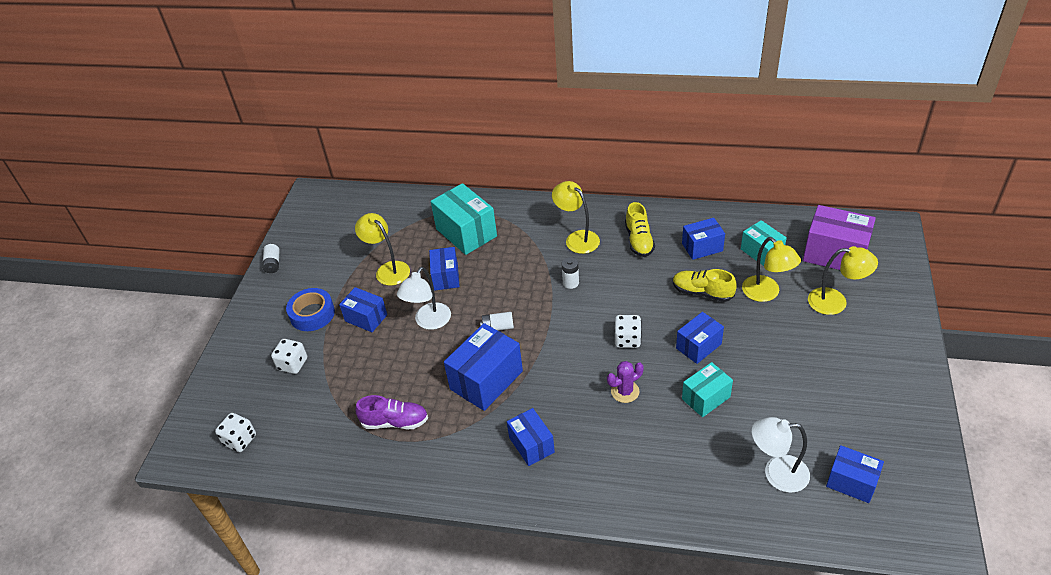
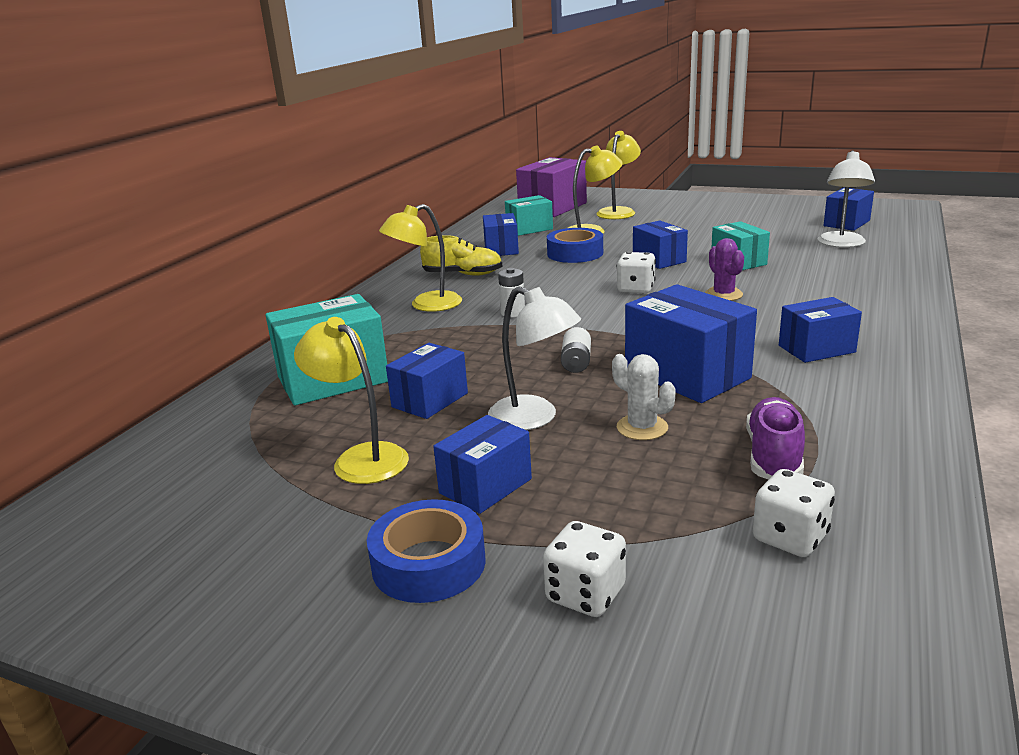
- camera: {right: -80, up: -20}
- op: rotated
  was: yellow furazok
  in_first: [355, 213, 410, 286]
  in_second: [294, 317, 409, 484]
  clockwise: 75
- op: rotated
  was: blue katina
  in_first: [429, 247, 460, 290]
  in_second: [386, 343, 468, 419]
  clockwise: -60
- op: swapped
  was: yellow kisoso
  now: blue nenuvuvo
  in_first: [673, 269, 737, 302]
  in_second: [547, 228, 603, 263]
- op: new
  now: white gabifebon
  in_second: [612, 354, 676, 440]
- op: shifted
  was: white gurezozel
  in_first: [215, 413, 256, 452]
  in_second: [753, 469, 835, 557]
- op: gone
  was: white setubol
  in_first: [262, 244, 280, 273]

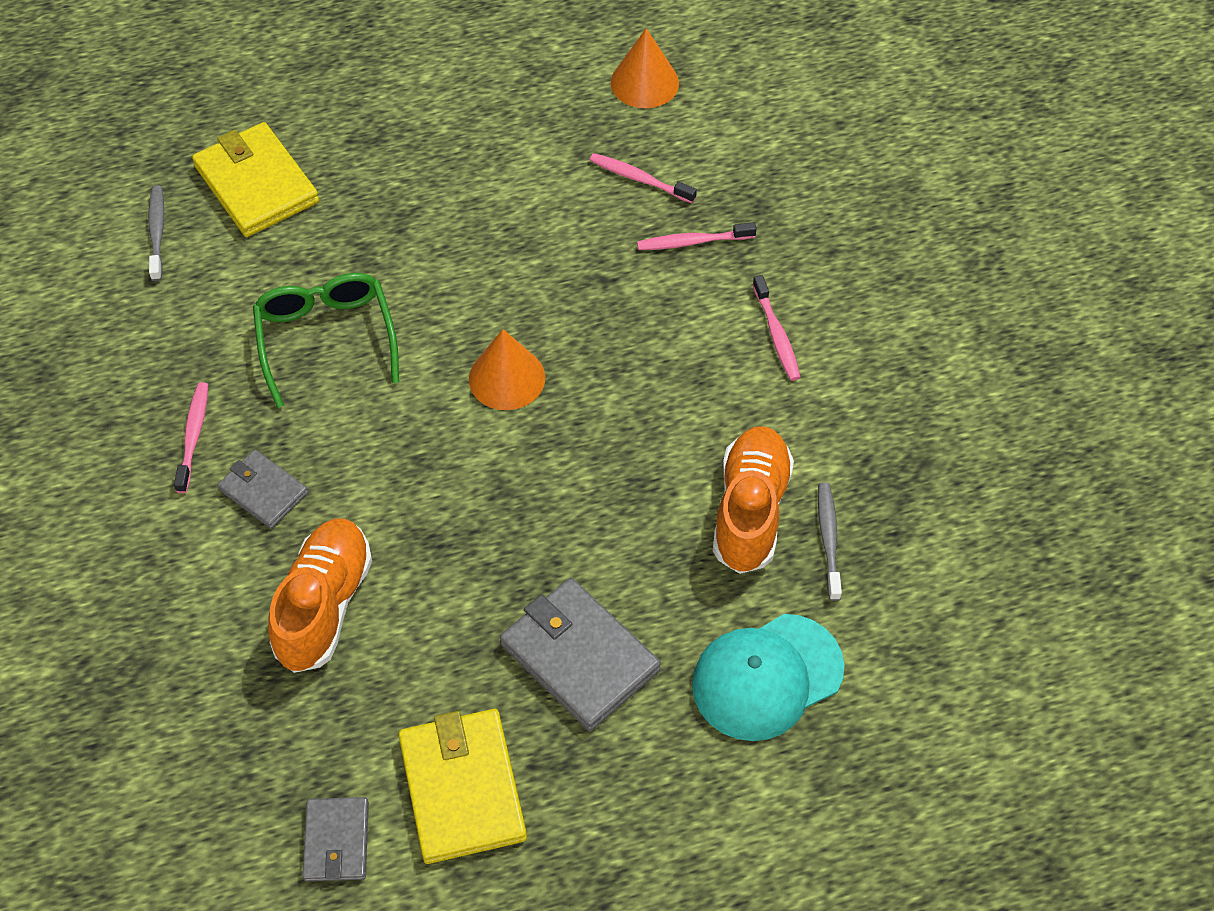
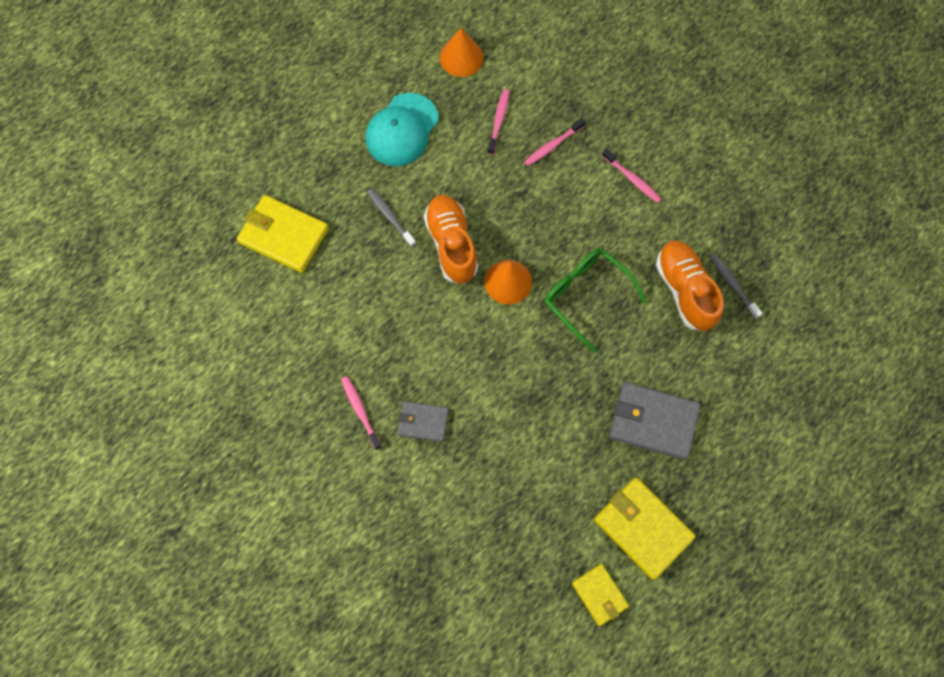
- camera: {right: -30, up: 15}
- op: shifted
  was: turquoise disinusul
  in_first: [692, 614, 844, 741]
  in_second: [366, 93, 439, 166]
- op: shifted
  was: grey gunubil
  in_first: [148, 185, 164, 281]
  in_second: [367, 188, 416, 247]
- op: shifted
  was: orange kisoso
  in_first: [268, 518, 372, 673]
  in_second: [424, 195, 478, 284]
- op: rotated
  was: pink gunubil
  in_first: [590, 153, 697, 203]
  in_second: [487, 89, 510, 155]
  clockwise: 105
- op: shifted
  was: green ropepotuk
  in_first: [253, 273, 399, 408]
  in_second: [544, 248, 647, 353]
- op: repainted
  was: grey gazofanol
  now: yellow gazofanol
  in_first: [302, 797, 369, 881]
  in_second: [572, 564, 629, 626]

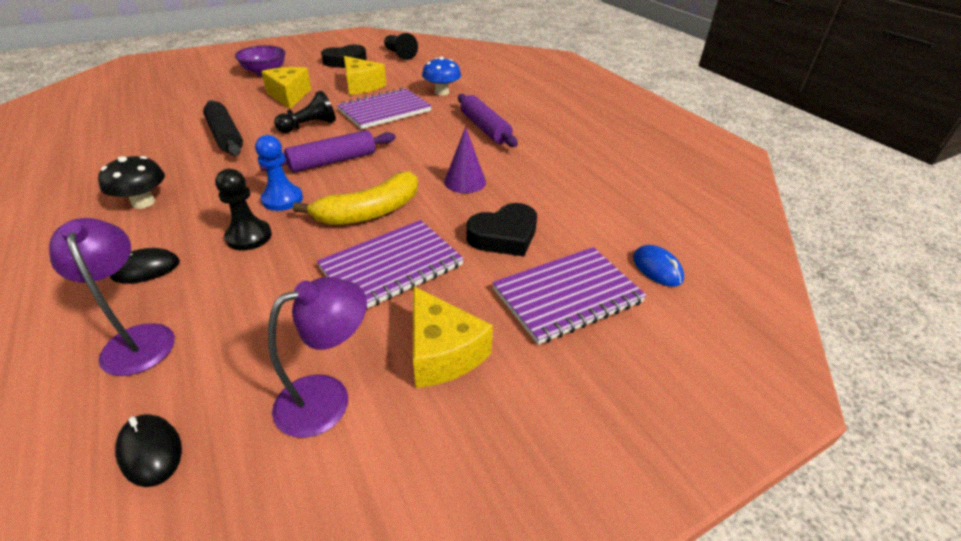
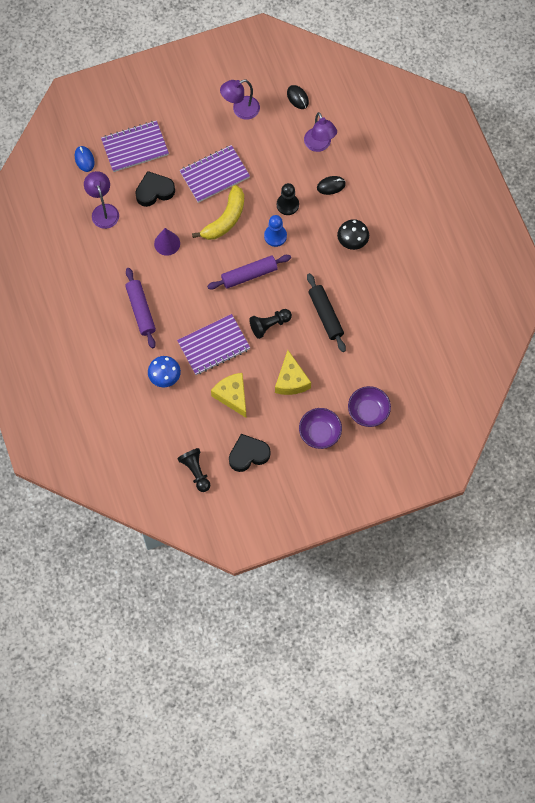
- camera: {right: -170, up: 30}
- op: new
  now: purple furazok
  in_second: [84, 171, 119, 229]
- op: rotated
  was: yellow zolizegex
  in_first: [293, 171, 418, 225]
  in_second: [192, 185, 244, 240]
  clockwise: 150
- op: new
  now: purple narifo
  in_second: [348, 386, 391, 427]
- op: gone
  was: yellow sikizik
  in_first: [413, 286, 493, 388]

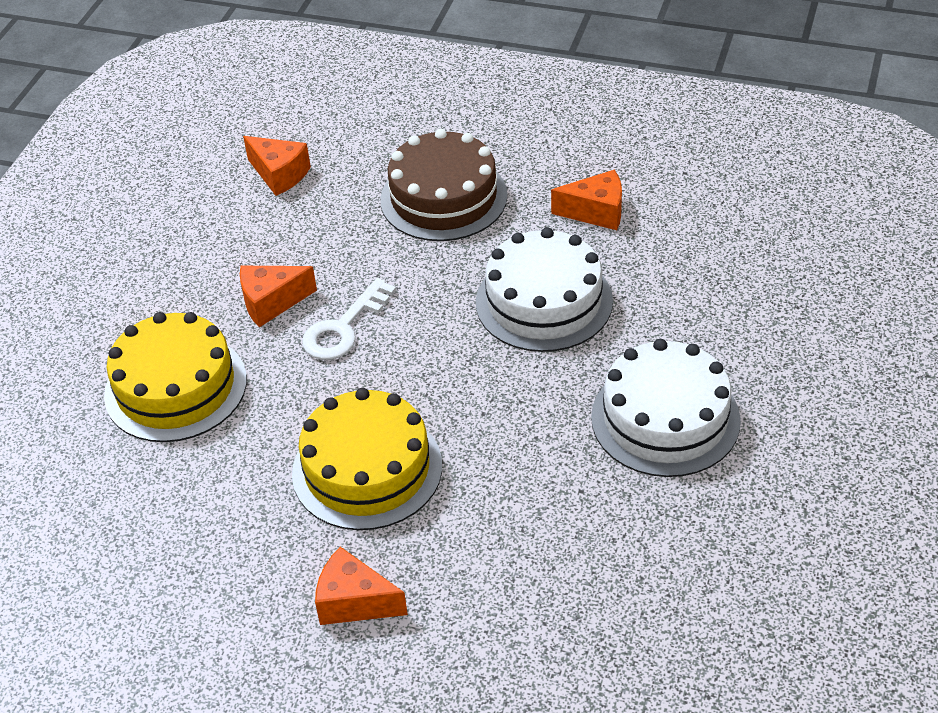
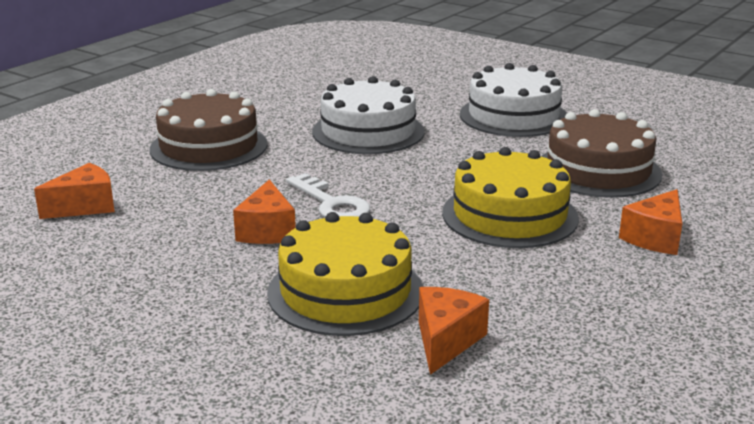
- camera: {right: -75, up: -20}
- op: shifted
  was: orange sikizik
  in_first: [551, 170, 622, 230]
  in_second: [419, 287, 489, 375]
- op: new
  now: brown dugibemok
  in_second: [541, 109, 662, 198]

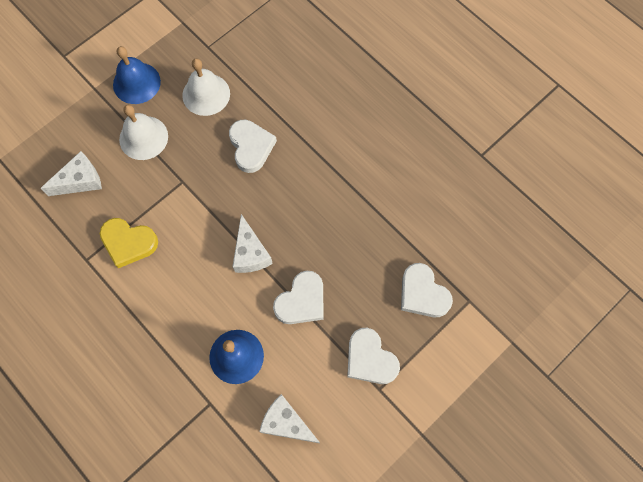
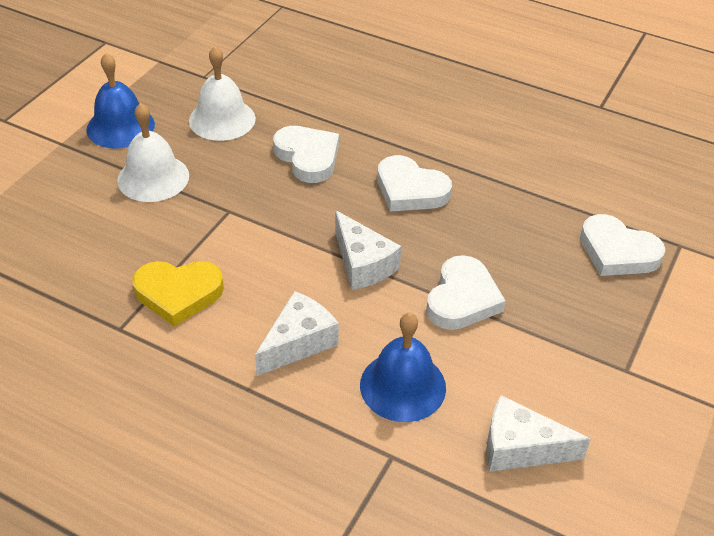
- camera: {right: -20, up: -25}
- op: shifted
  was: white sikizik
  in_first: [40, 151, 102, 196]
  in_second: [255, 291, 339, 376]
- op: shifted
  was: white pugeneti
  in_first: [347, 328, 400, 384]
  in_second: [377, 155, 452, 212]

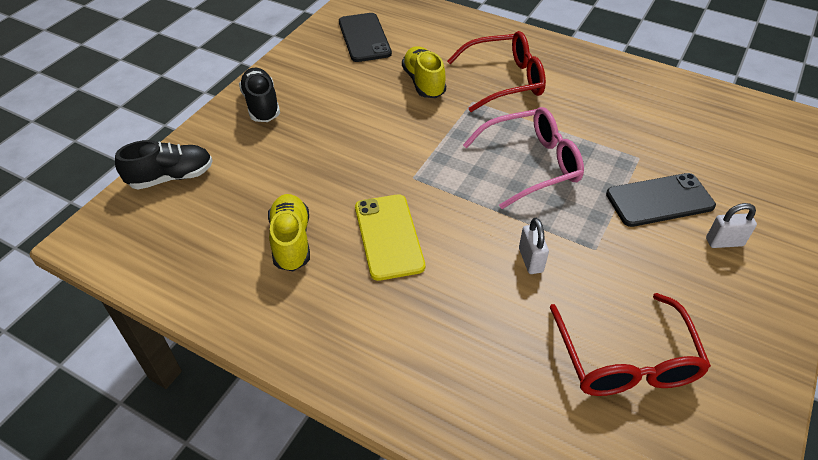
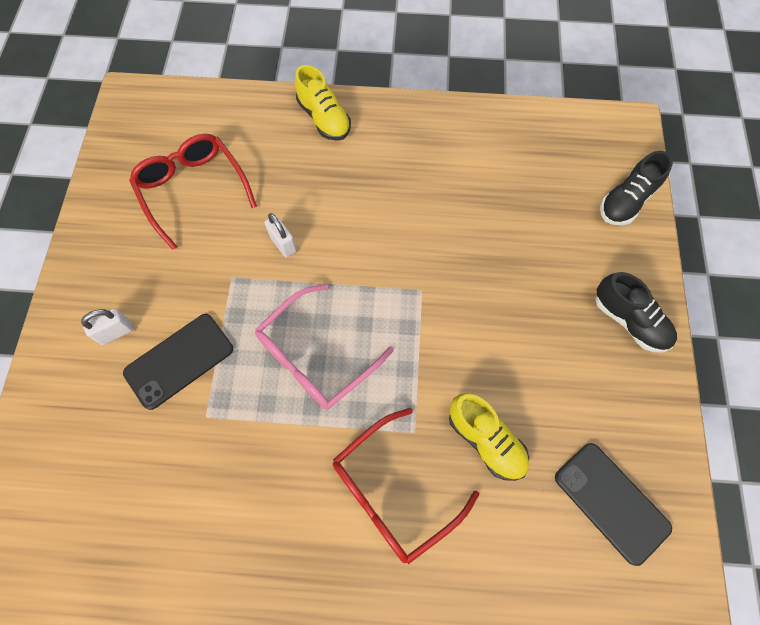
- camera: {right: 155, up: 20}
- op: shifted
  was: yellow kisoso
  in_first: [268, 194, 310, 271]
  in_second: [295, 65, 351, 141]
- op: gone
  was: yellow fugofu
  in_first: [355, 194, 425, 281]

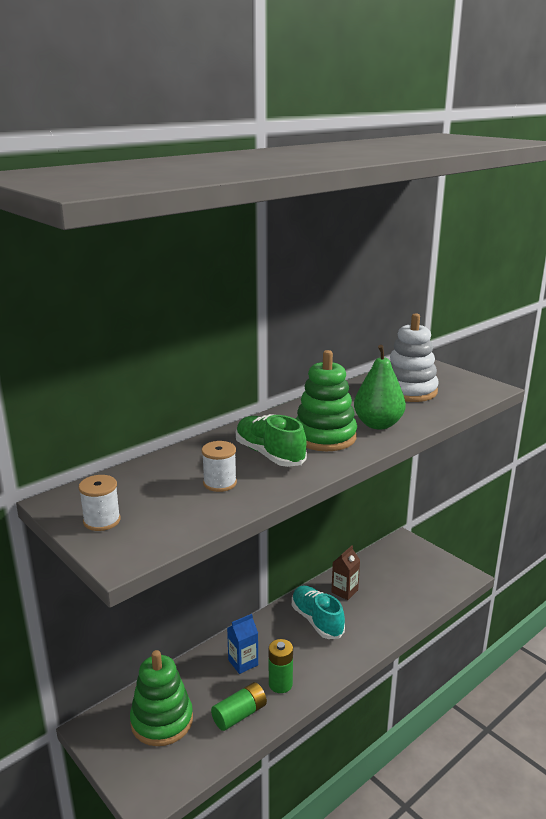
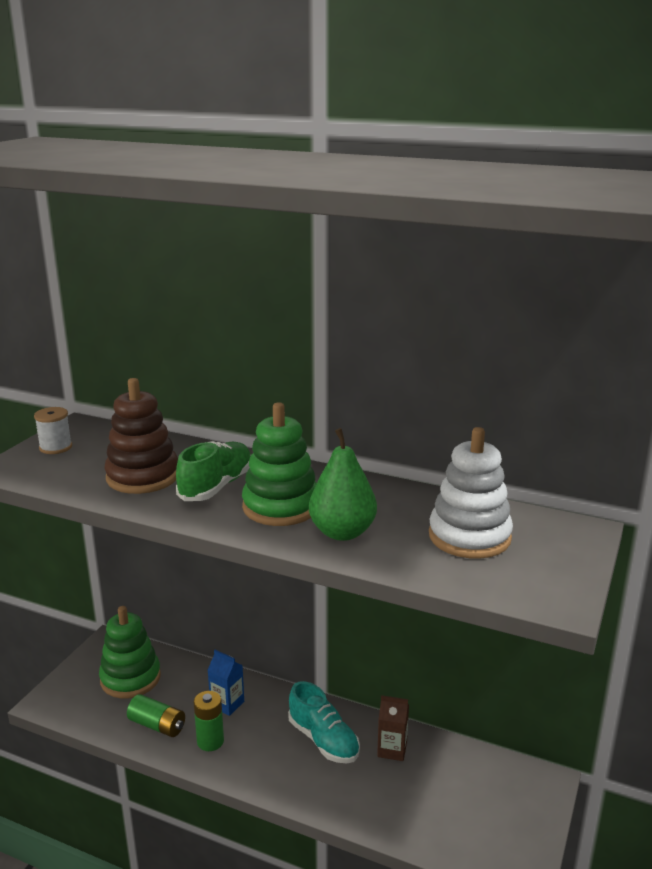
- camera: {right: 65, up: 0}
- op: swapped
  was: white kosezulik
  now: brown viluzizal
  in_first: [202, 441, 237, 492]
  in_second: [104, 378, 178, 494]
- op: rotated
  was: turquoise kisoso
  in_first: [292, 586, 345, 639]
  in_second: [288, 681, 360, 764]
  clockwise: 105

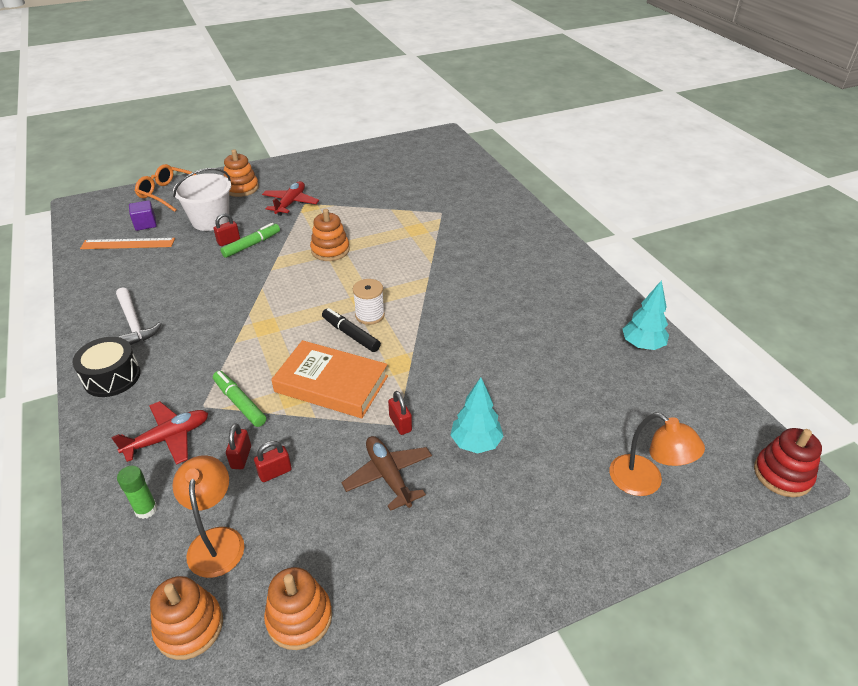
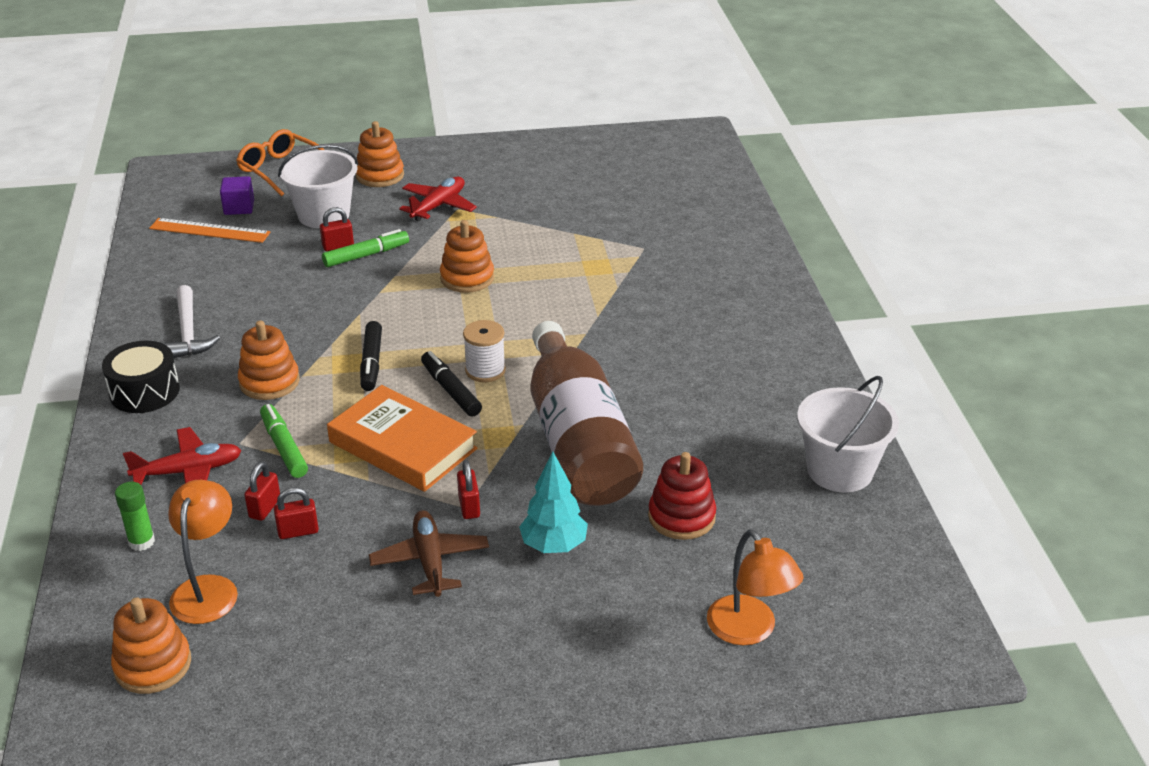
- camera: {right: 15, up: -5}
- op: shifted
  was: orange viluzizal
  in_first: [264, 567, 332, 650]
  in_second: [238, 321, 300, 400]
- op: new
  now: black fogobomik
  in_second: [360, 321, 382, 391]
- op: new
  now: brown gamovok
  in_second: [530, 321, 643, 506]
- op: shifted
  was: red viluzizal
  in_first: [754, 428, 822, 497]
  in_second: [648, 452, 716, 540]
- op: swapped
  was: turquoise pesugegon
  now: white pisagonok
  in_first: [623, 280, 669, 350]
  in_second: [797, 376, 899, 493]

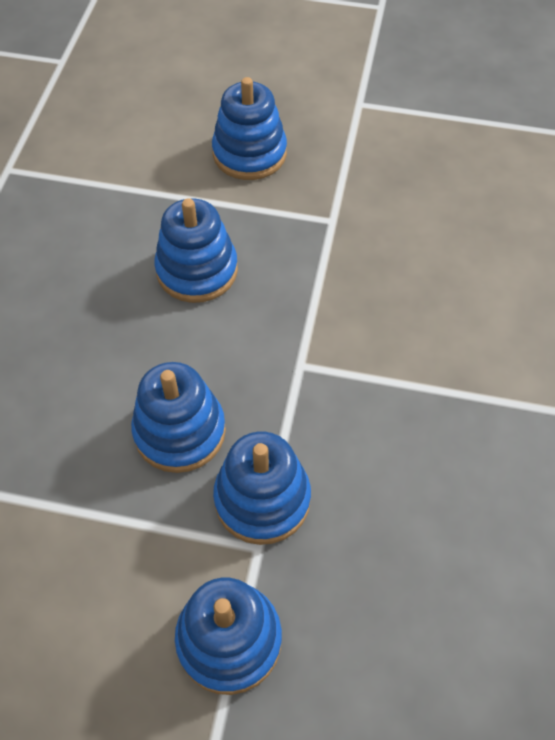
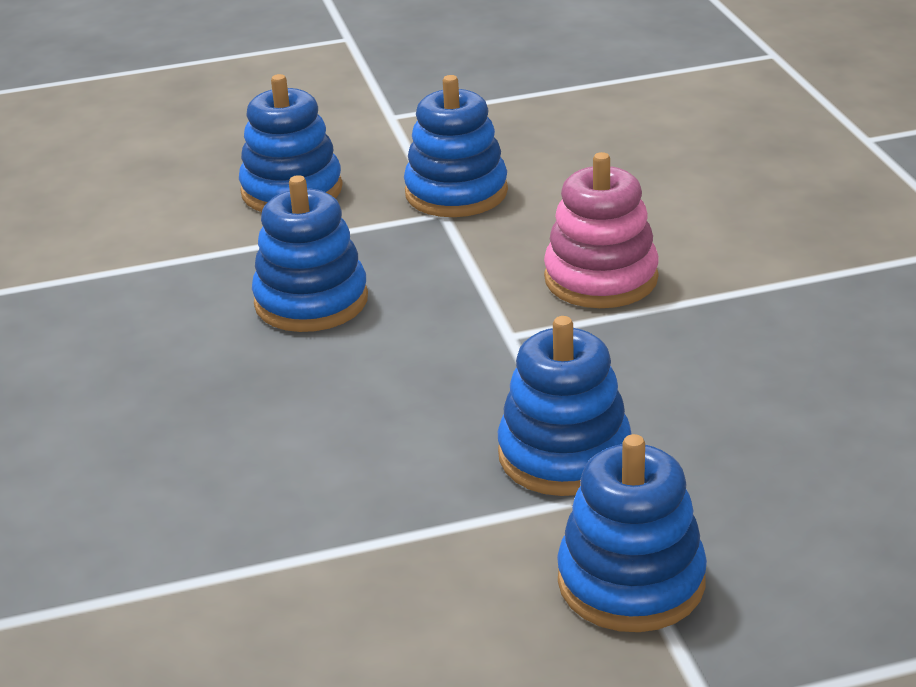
- camera: {right: -25, up: -25}
- op: shifted
  was: blue viluzizal
  in_first: [131, 362, 226, 473]
  in_second: [404, 75, 508, 217]
- op: new
  now: pink viluzizal
  in_second: [544, 152, 659, 308]

